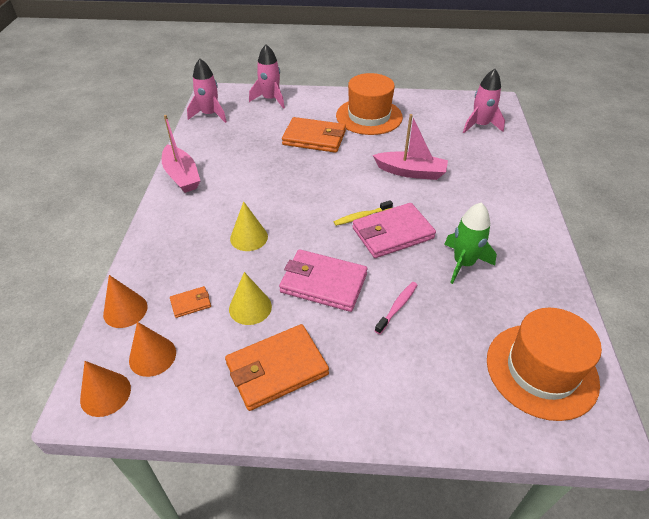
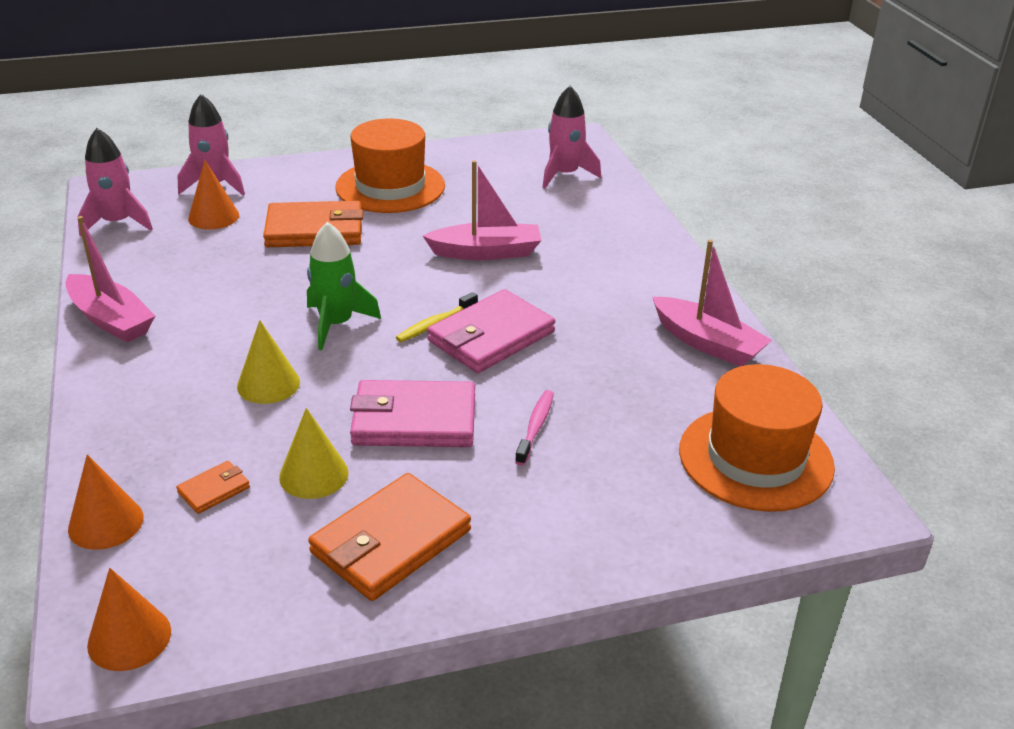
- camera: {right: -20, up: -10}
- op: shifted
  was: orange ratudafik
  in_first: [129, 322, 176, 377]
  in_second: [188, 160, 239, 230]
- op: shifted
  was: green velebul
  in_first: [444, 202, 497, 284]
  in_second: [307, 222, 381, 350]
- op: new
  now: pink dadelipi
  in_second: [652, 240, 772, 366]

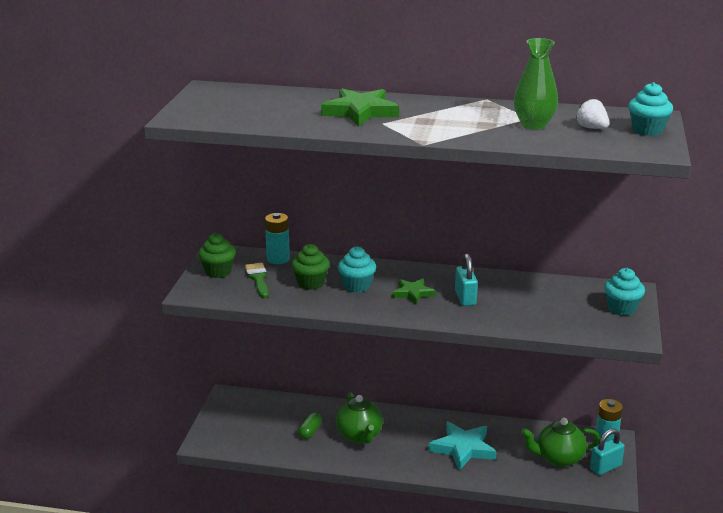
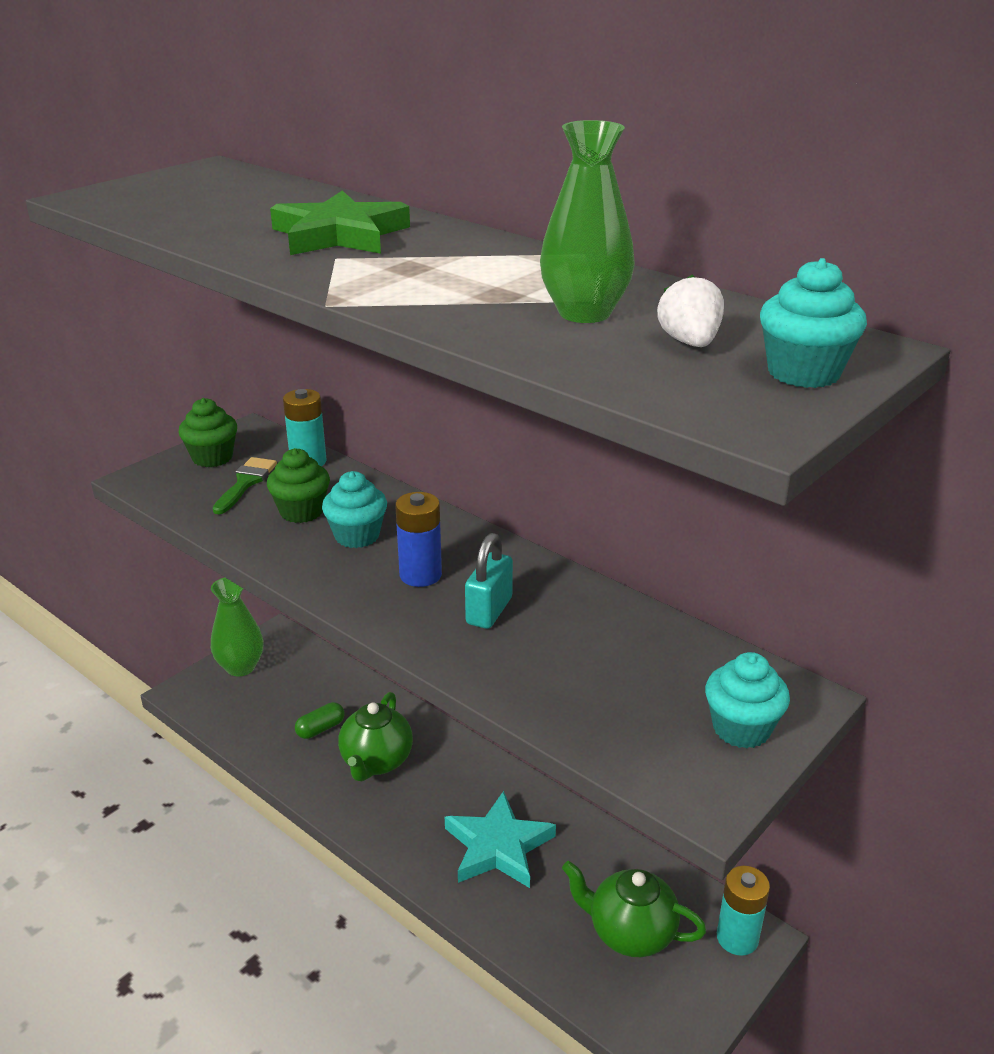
- camera: {right: 30, up: 5}
- op: new
  now: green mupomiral
  in_second: [211, 578, 264, 677]
- op: swapped
  was: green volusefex
  now: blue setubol
  in_first: [393, 278, 435, 305]
  in_second: [395, 492, 442, 587]
- op: gone
  was: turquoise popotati
  in_first: [590, 429, 625, 475]

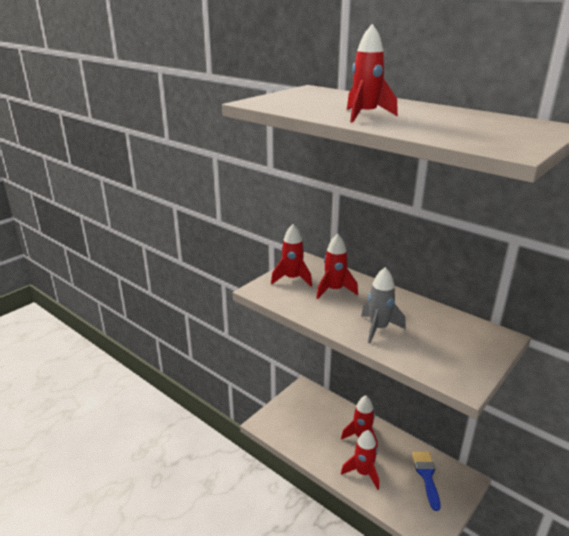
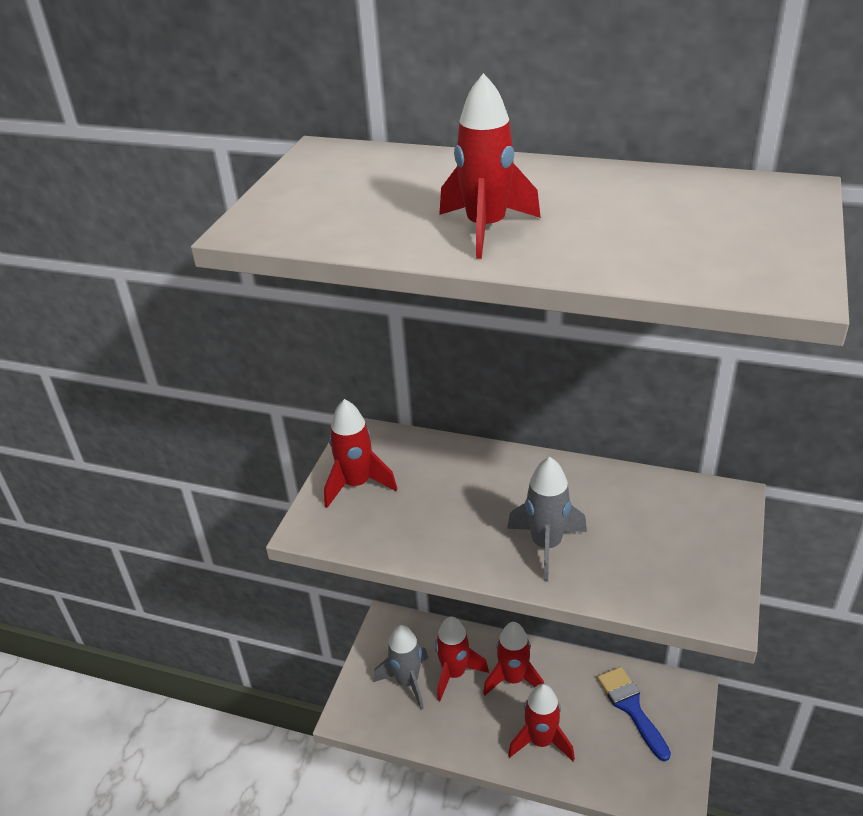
- camera: {right: -20, up: 10}
- op: new
  now: grey velebul
  in_second: [374, 625, 428, 709]
- op: shifted
  was: red velebul
  in_first: [316, 234, 358, 299]
  in_second: [435, 617, 489, 701]

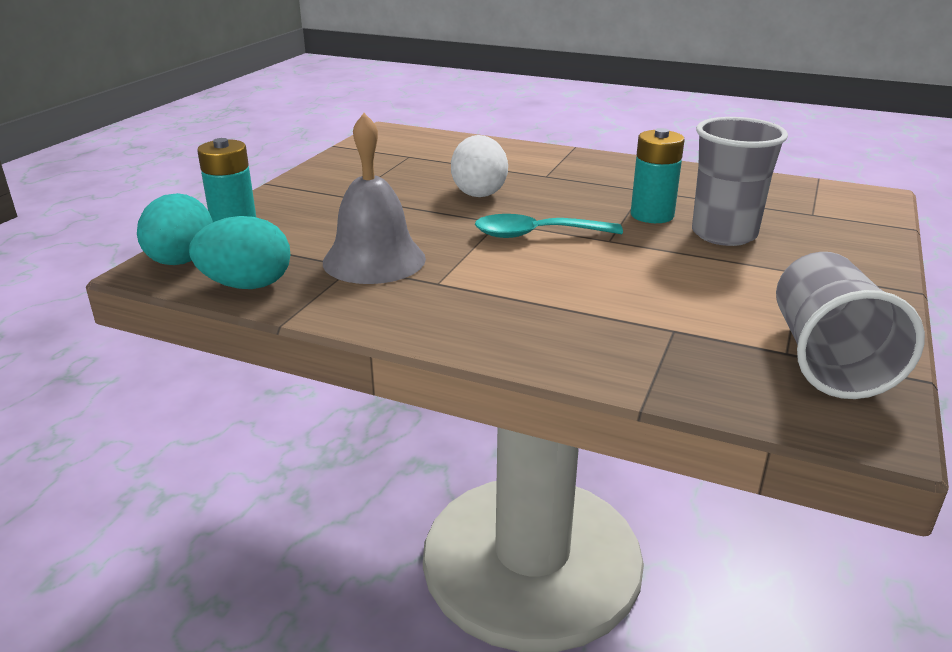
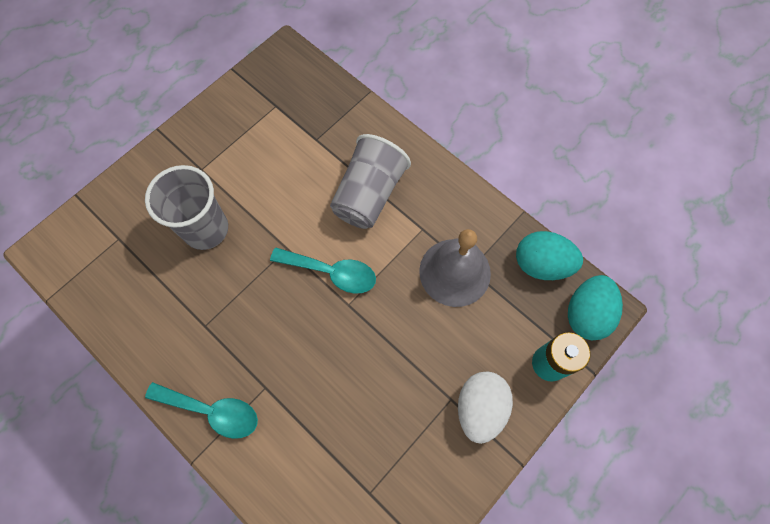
- camera: {right: -160, up: 40}
- op: new
  now: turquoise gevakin
  in_second: [145, 382, 258, 439]
- op: shifted
  was: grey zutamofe
  in_first: [776, 252, 925, 399]
  in_second: [330, 134, 411, 229]
- op: shifted
  was: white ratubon
  in_first: [451, 135, 508, 197]
  in_second: [458, 371, 513, 444]
- op: gone
  was: turquoise setubol
  in_first: [631, 128, 685, 223]

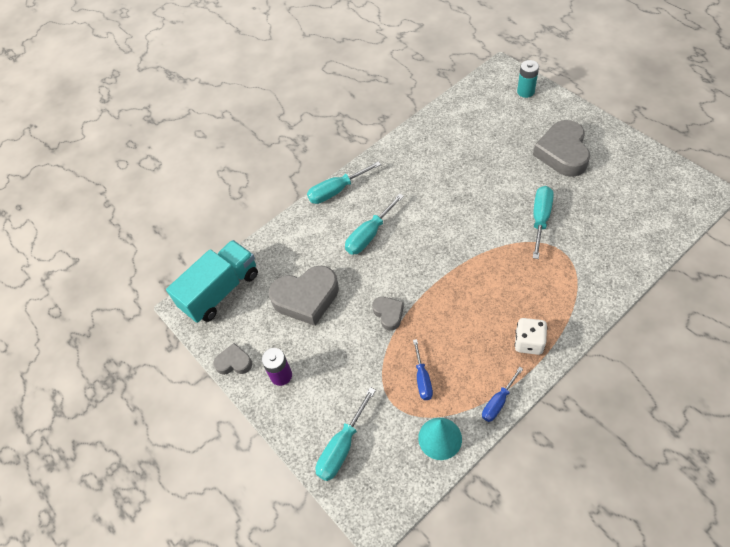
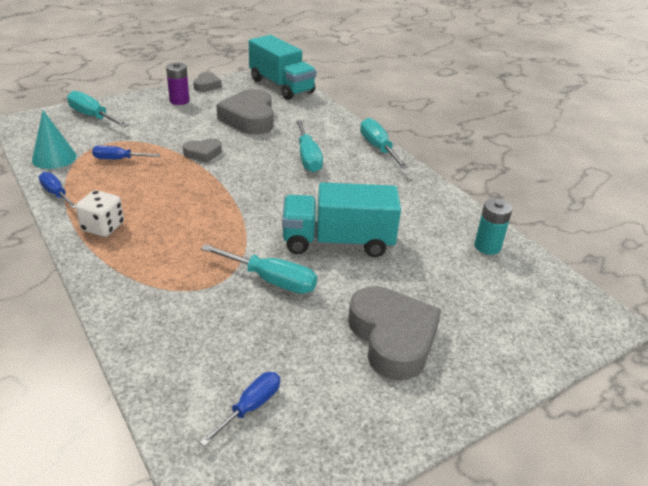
- camera: {right: 90, up: -20}
- op: new
  now: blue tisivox
  in_second: [200, 372, 280, 446]
- op: new
  now: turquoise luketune
  in_second: [282, 182, 401, 257]
- op: rotated
  was: turquoise tisivox
  in_first: [345, 194, 404, 255]
  in_second: [296, 121, 323, 172]
  clockwise: -150
- op: rotated
  was: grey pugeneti
  in_first: [533, 120, 590, 177]
  in_second: [348, 286, 442, 380]
  clockwise: 60
- op: shifted
  was: turquoise setubol
  in_first: [517, 60, 539, 98]
  in_second: [474, 199, 512, 255]

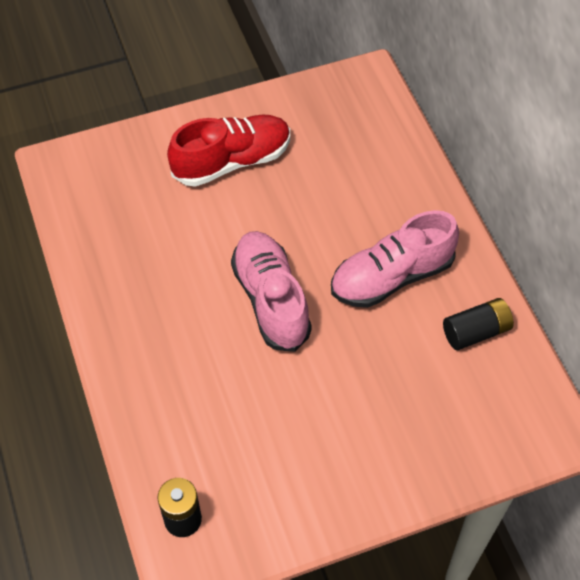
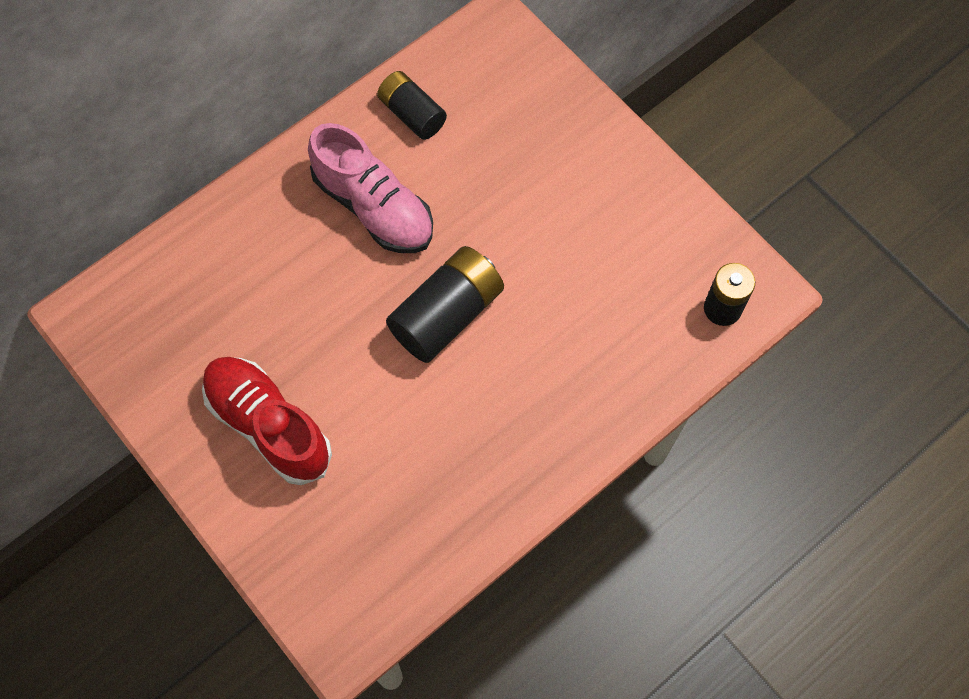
- camera: {right: -110, up: 10}
- op: swapped
  was: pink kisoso
  now: black setubol
  in_first: [231, 231, 312, 352]
  in_second: [386, 246, 504, 363]

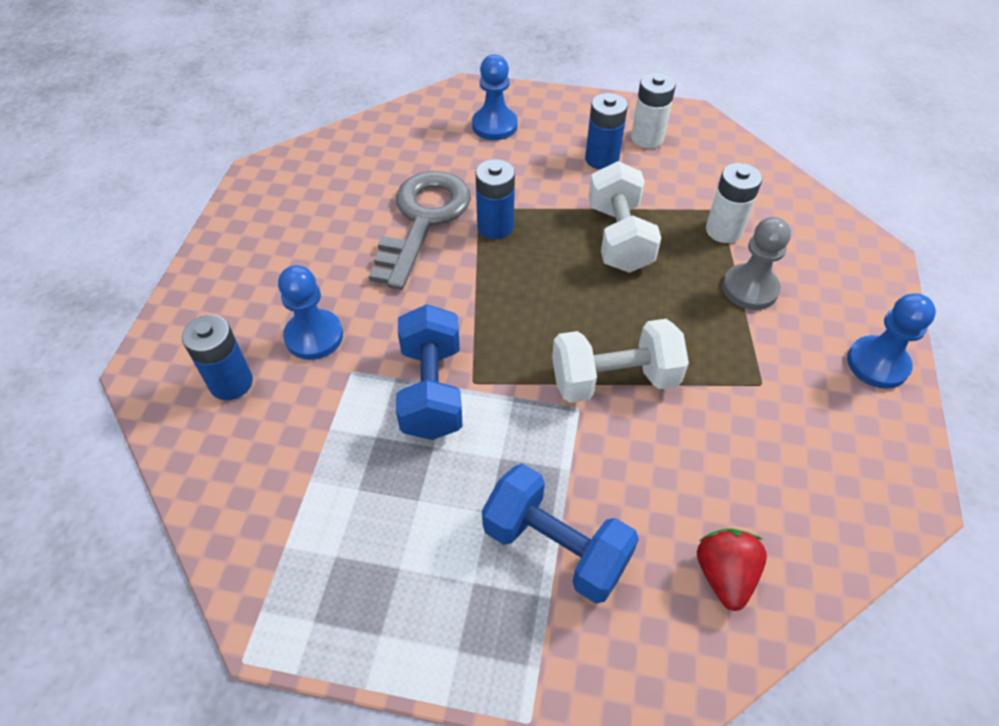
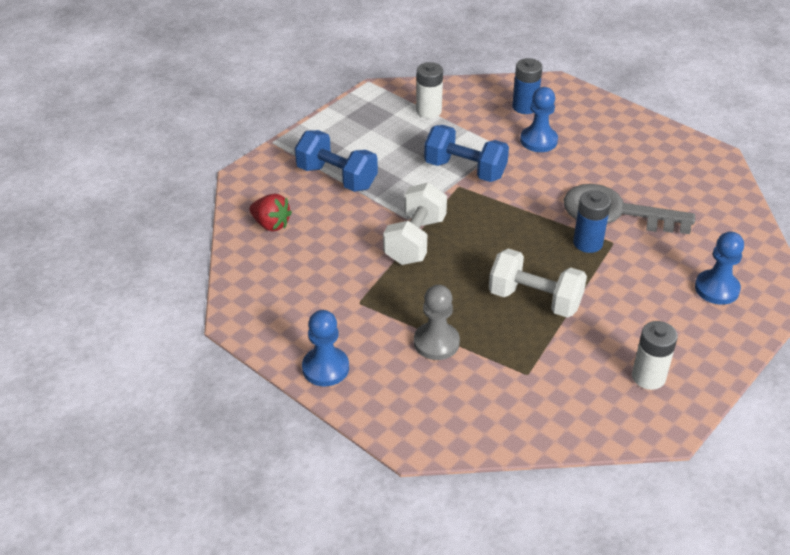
- camera: {right: 120, up: -10}
- op: rotated
  was: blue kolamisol
  in_first: [482, 464, 639, 603]
  in_second: [295, 130, 378, 192]
  clockwise: 60
- op: shifted
  was: white setubol
  in_first: [706, 163, 762, 243]
  in_second: [416, 62, 443, 118]
- op: rotated
  was: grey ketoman
  in_first: [369, 171, 471, 290]
  in_second: [563, 184, 695, 234]
  clockwise: 150
- op: gone
  was: blue setubol
  in_first: [585, 93, 628, 170]

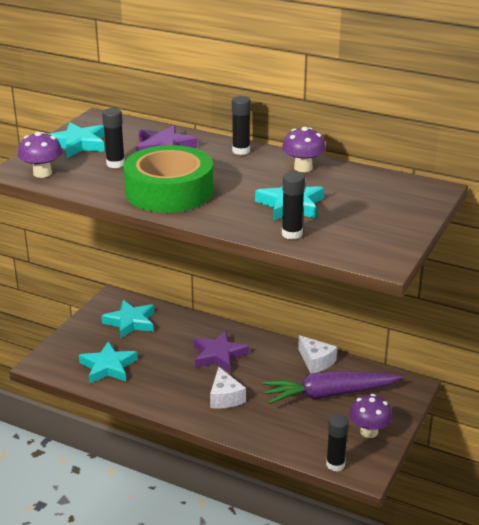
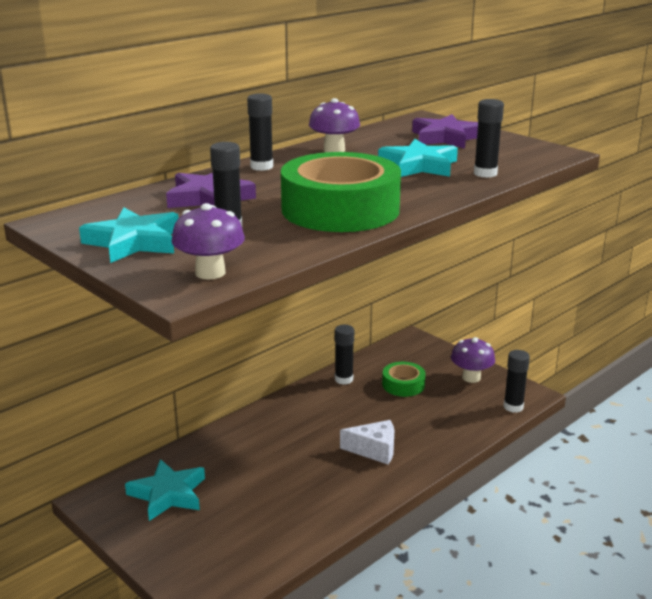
- camera: {right: -70, up: -5}
- op: swapped
  was: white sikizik
  now: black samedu
  in_first: [298, 335, 337, 373]
  in_second: [335, 325, 354, 385]
- op: swapped
  was: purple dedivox
  now: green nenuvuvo
  in_first: [262, 371, 403, 404]
  in_second: [382, 362, 425, 397]
- op: shifted
  was: purple volusefex
  in_first: [193, 331, 249, 373]
  in_second: [412, 114, 478, 149]
- op: gone
  was: turquoise volusefex
  in_first: [79, 341, 138, 384]

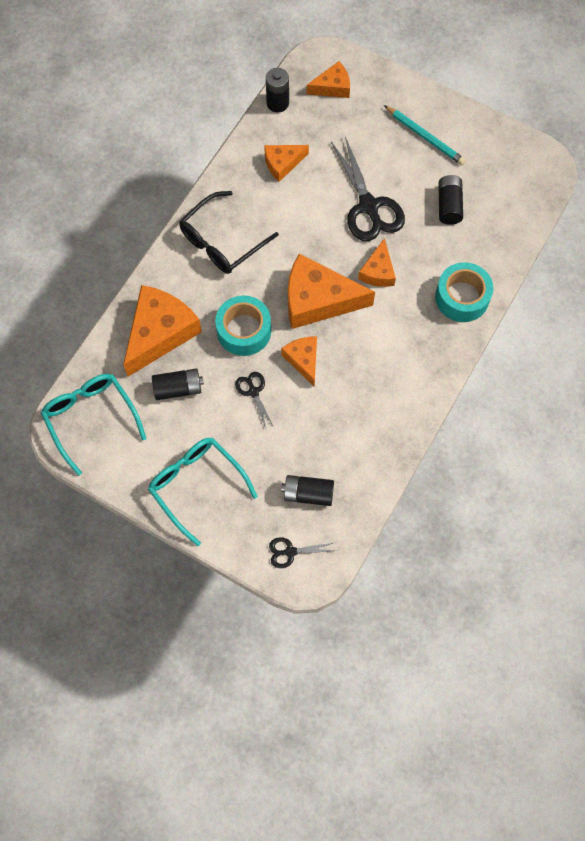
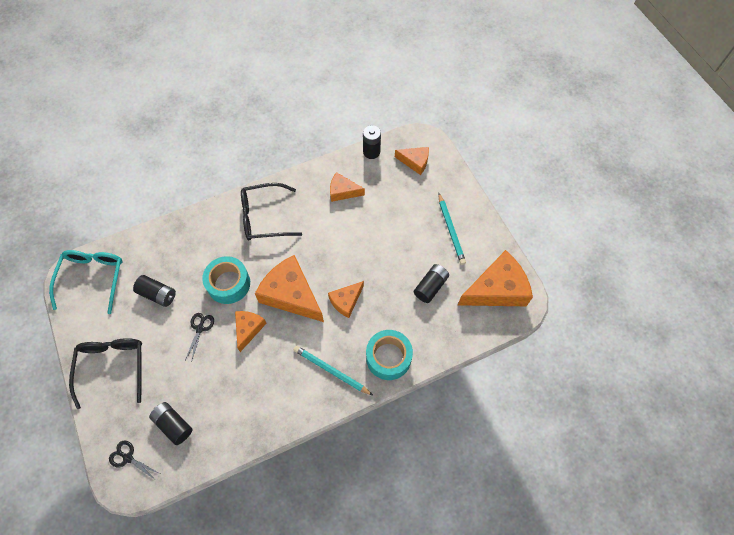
- camera: {right: 35, up: -5}
- op: repainted
  was: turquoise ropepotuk
  now: black ropepotuk
  in_first: [148, 438, 258, 546]
  in_second: [69, 338, 142, 409]
- op: new
  now: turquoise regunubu
  in_second: [294, 346, 373, 395]
- op: shifted
  was: orange sikizik
  in_first: [123, 285, 202, 377]
  in_second: [458, 250, 533, 306]
- op: gone
  was: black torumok
  in_first: [331, 137, 405, 241]

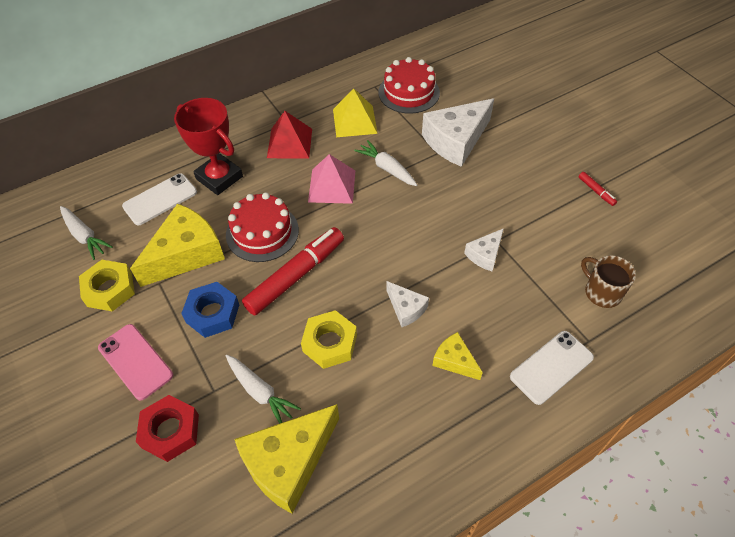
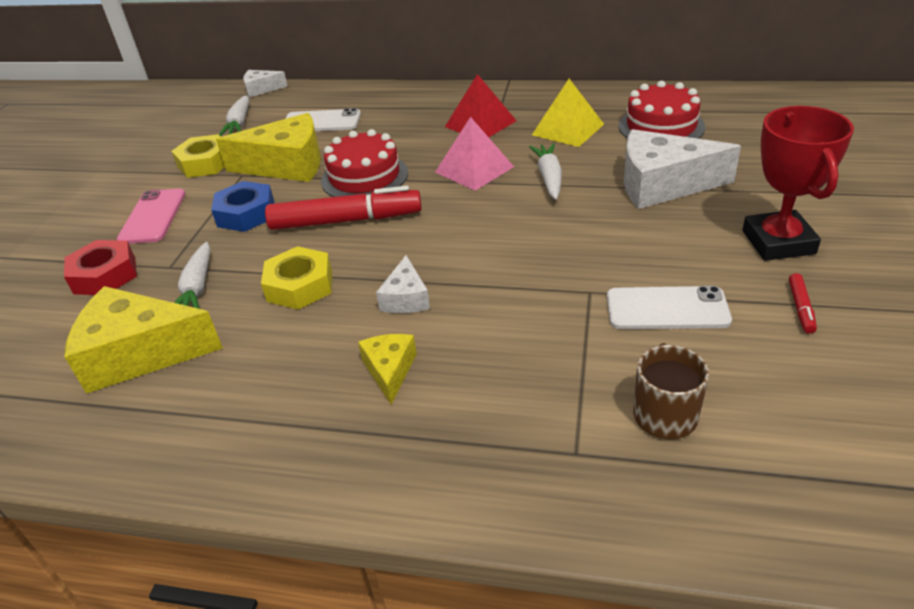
- camera: {right: 45, up: -15}
- op: shifted
  was: white sikizik
  in_first: [464, 228, 504, 271]
  in_second: [243, 70, 288, 98]
- op: shifted
  was: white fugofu
  in_first: [510, 331, 594, 405]
  in_second: [607, 286, 732, 329]
- op: shifted
  was: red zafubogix
  in_first: [174, 98, 243, 195]
  in_second: [742, 106, 854, 261]

